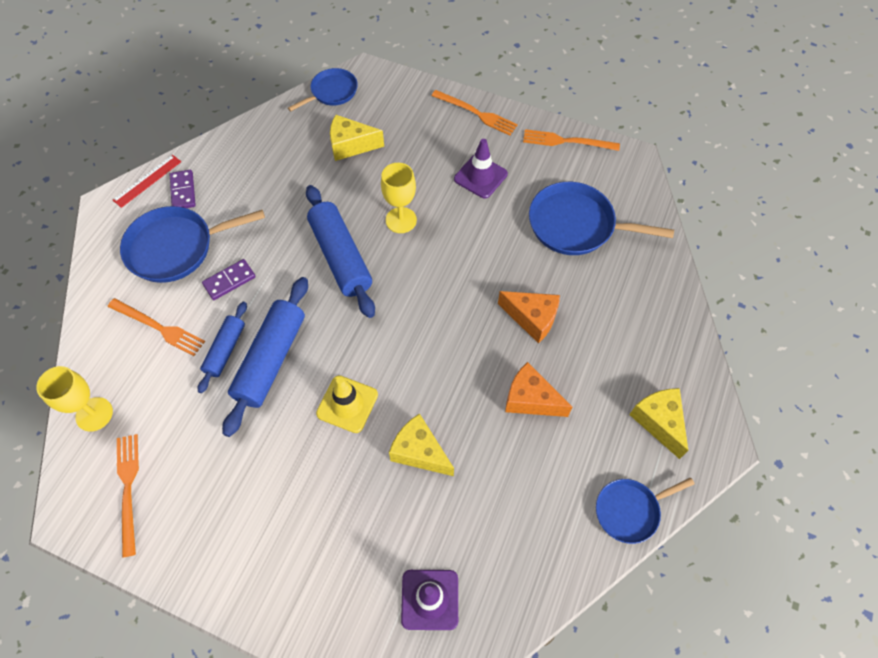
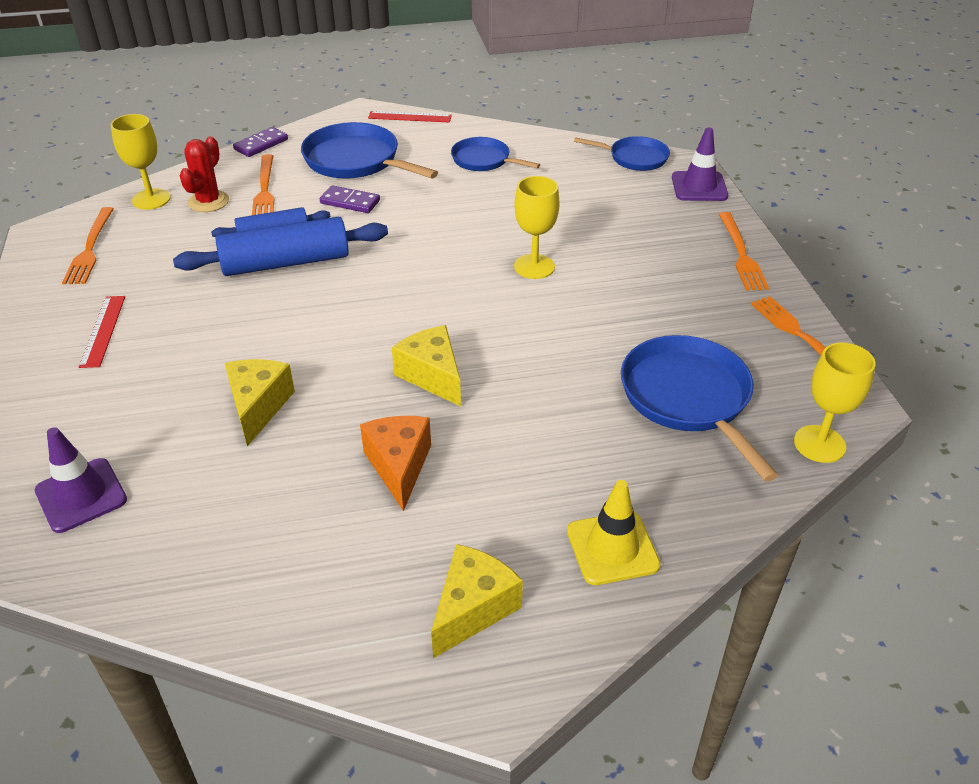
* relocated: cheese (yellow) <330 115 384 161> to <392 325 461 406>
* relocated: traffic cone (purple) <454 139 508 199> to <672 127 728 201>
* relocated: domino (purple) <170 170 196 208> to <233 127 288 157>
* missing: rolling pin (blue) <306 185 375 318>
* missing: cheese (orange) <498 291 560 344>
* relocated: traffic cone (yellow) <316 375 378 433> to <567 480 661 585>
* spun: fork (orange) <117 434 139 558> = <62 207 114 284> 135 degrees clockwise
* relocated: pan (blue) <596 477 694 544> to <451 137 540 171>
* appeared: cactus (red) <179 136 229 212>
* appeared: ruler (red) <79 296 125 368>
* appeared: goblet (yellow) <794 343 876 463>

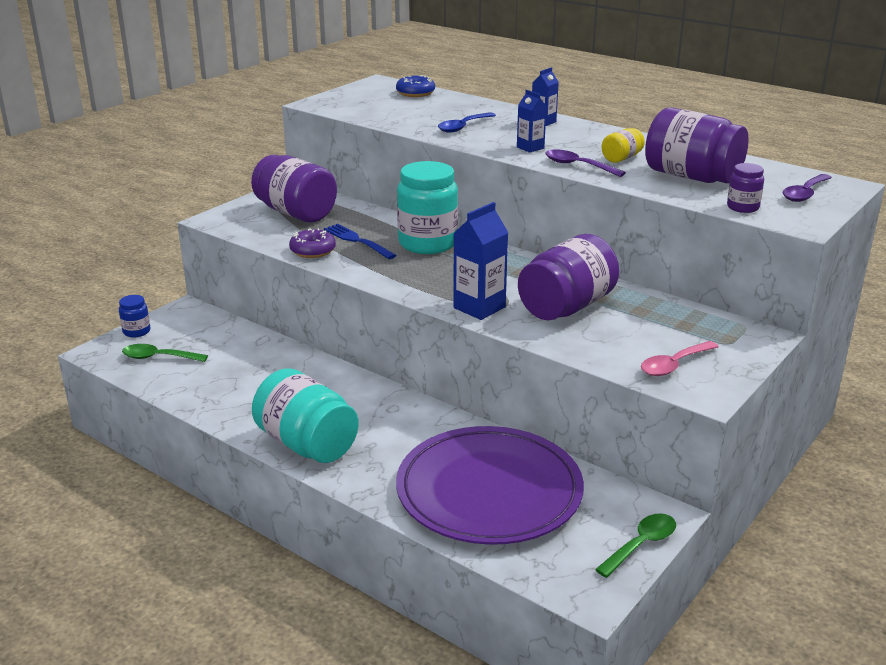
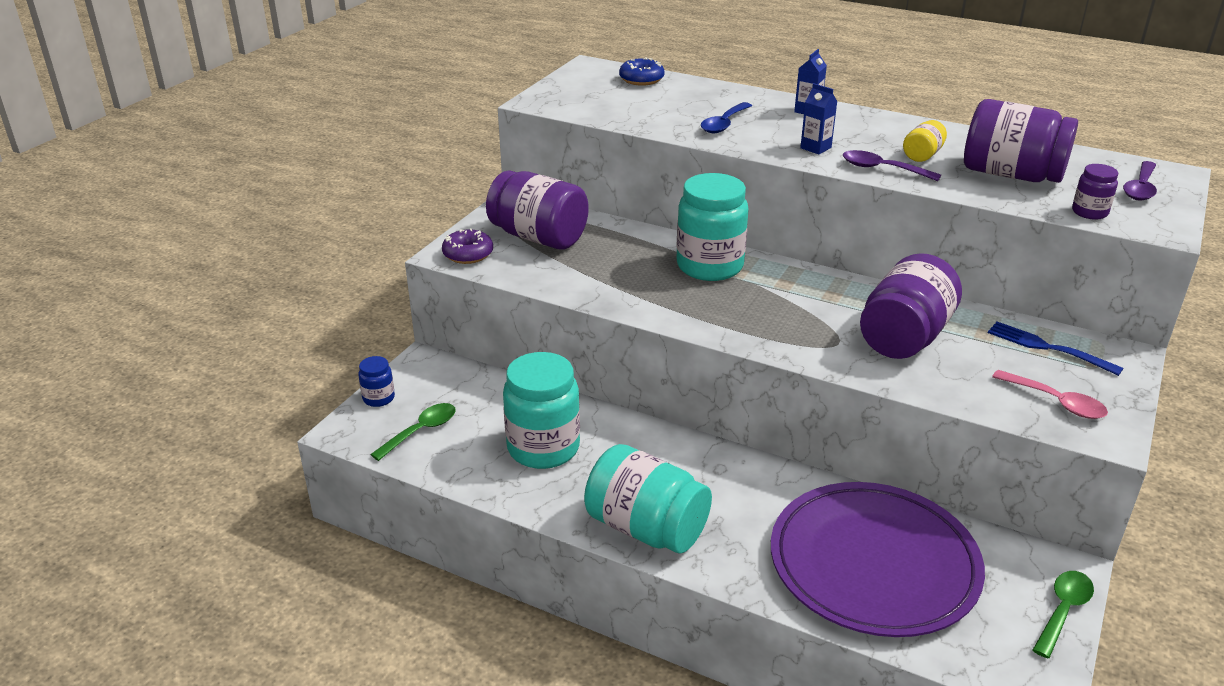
* missing: carton (blue) <453 202 508 320>
* relocated: fork (blue) <324 224 397 259> to <988 322 1123 376>
* relocated: donut (purple) <289 228 336 258> to <442 229 493 264>
* spun: spoon (pink) <641 341 719 376> = <992 370 1108 419> 90 degrees counterclockwise
* spun: spoon (green) <122 344 208 362> = <370 403 456 461> 135 degrees clockwise
* appeared: jar (turquoise) <503 352 580 469>

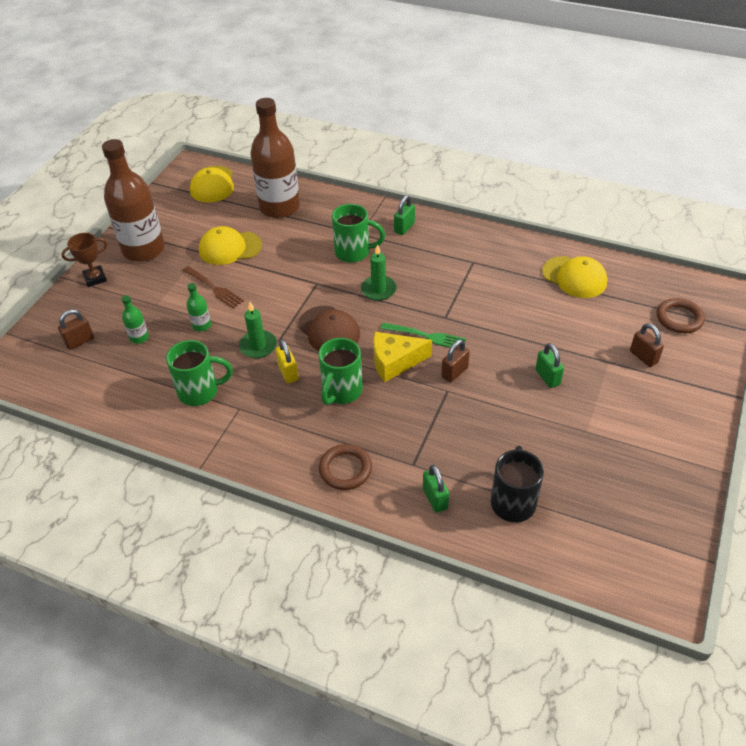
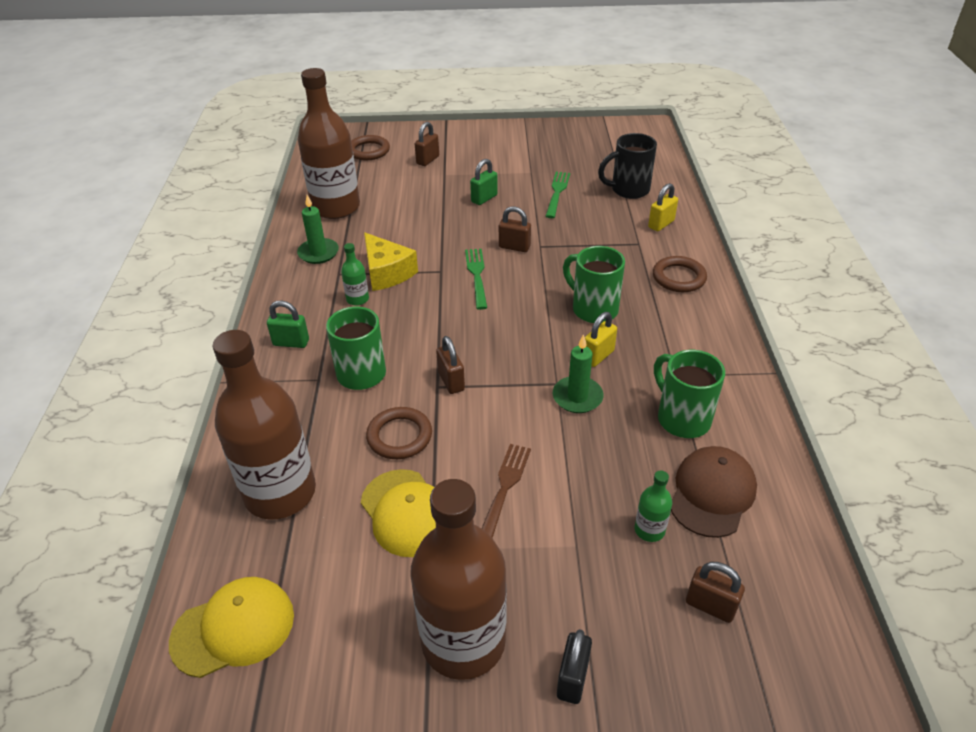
* exchanged: trophy (brown) <61 233 107 287> to padlock (black) <557 629 592 704>
* relocated: candle (green) <361 244 397 301> to <297 195 339 264>
* exchanged: cap (yellow) <542 256 607 298> to bottle (brown) <298 68 360 219>
* relocated: bottle (green) <186 283 211 331> to <341 243 369 306>
* relocated: cap (brown) <298 306 360 351> to <671 446 757 538>
* relocated: cheese (yellow) <373 332 432 382> to <364 232 418 291>
* spun: mug (green) <318 338 363 405> = <563 246 625 323> 135 degrees counterclockwise
* colour: padlock (green) <423 465 449 513> to padlock (yellow) <648 183 678 231>
* appeared: fork (green) <545 172 570 218>
* appeared: padlock (brown) <436 336 465 394>
* appeared: ring (brown) <366 407 432 459>

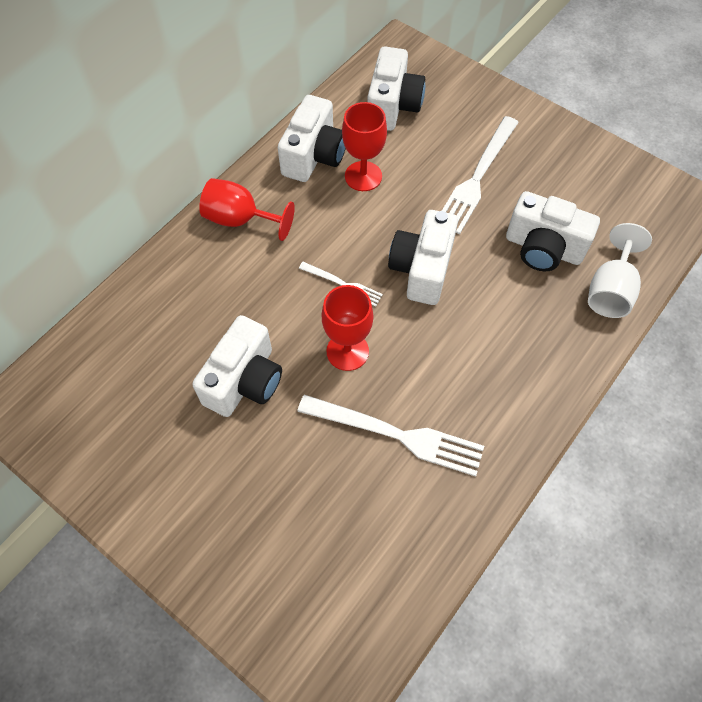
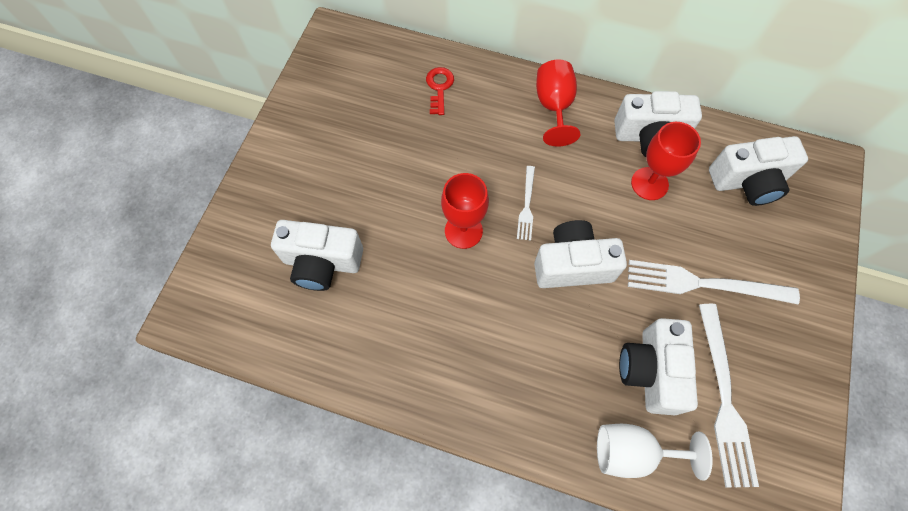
* relocated: camera (white) <192 315 282 417> to <271 220 363 291>
* relocated: fork (white) <297 395 484 477> to <699 304 759 488>
* appeared: key (red) <426 67 454 115>

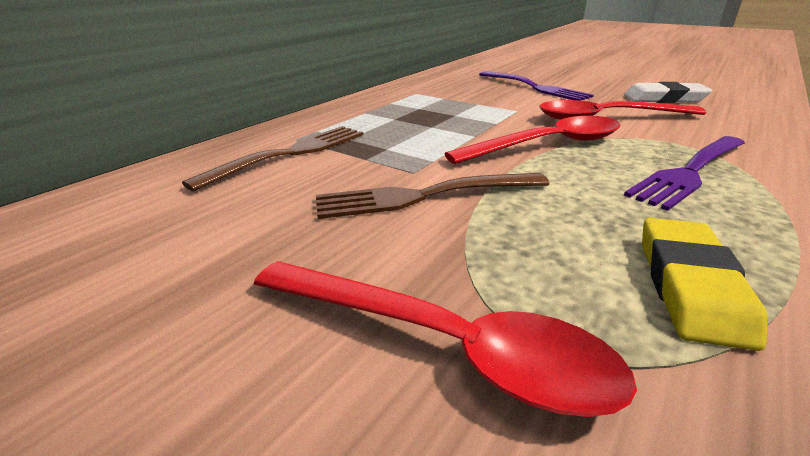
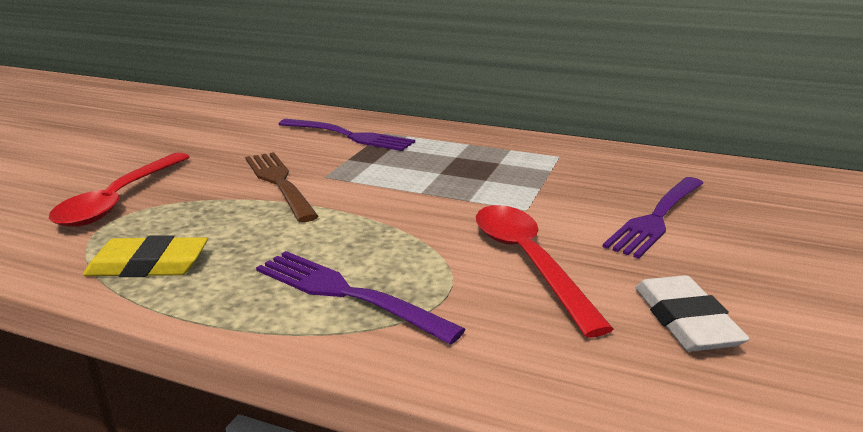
* missing: spoon (red) <445 116 621 164>
* colour: fork (brown) <182 126 363 191> to fork (purple) <279 119 415 151>

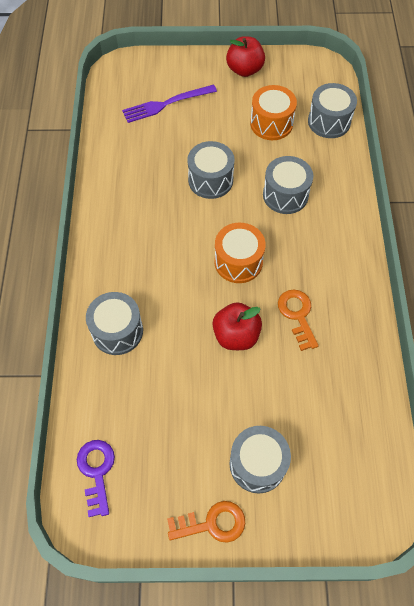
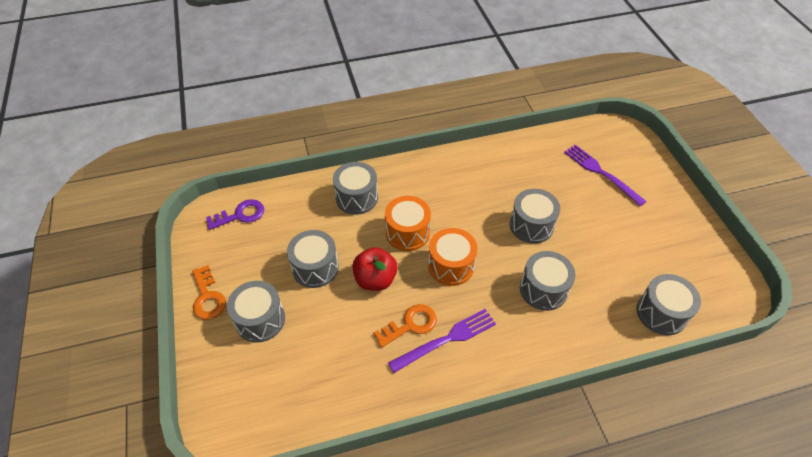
* missing: apple (red) <226 36 265 77>
* relocated: drum (orange) <250 85 297 140> to <385 196 431 251>
* appeared: drum (grey) <287 230 339 288>
* appeared: fork (purple) <388 309 496 373>

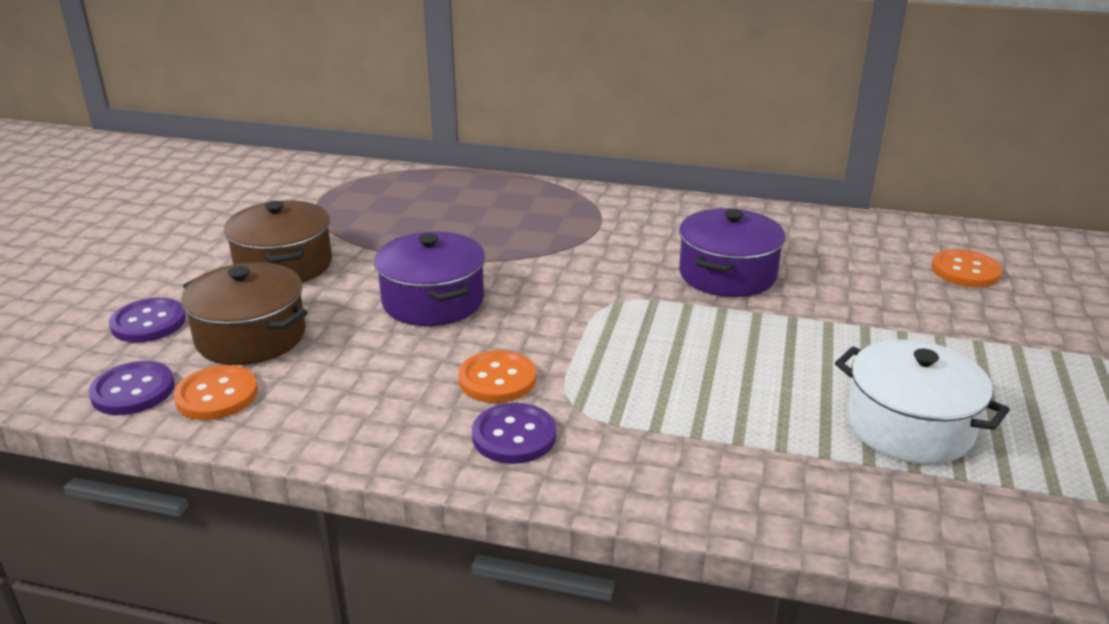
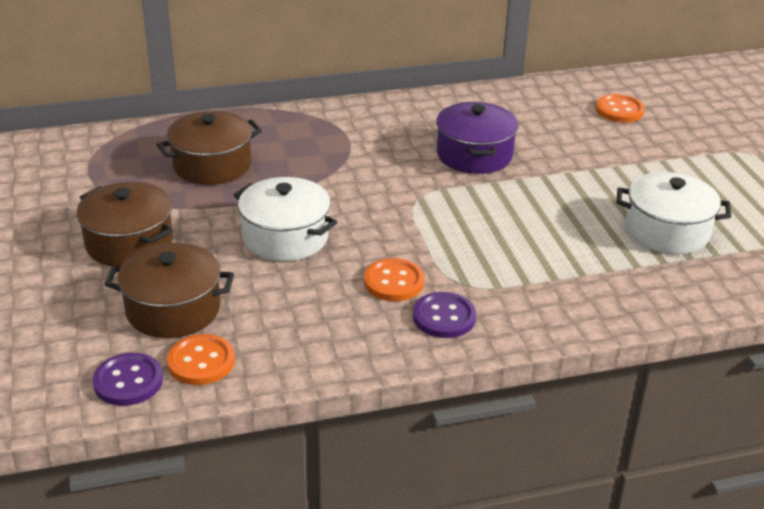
* colour: pot (purple) <374 231 485 326> to pot (white) <234 177 337 261>
* missing: button (purple) <109 298 186 343>
* appeared: pot (brown) <157 111 262 185>

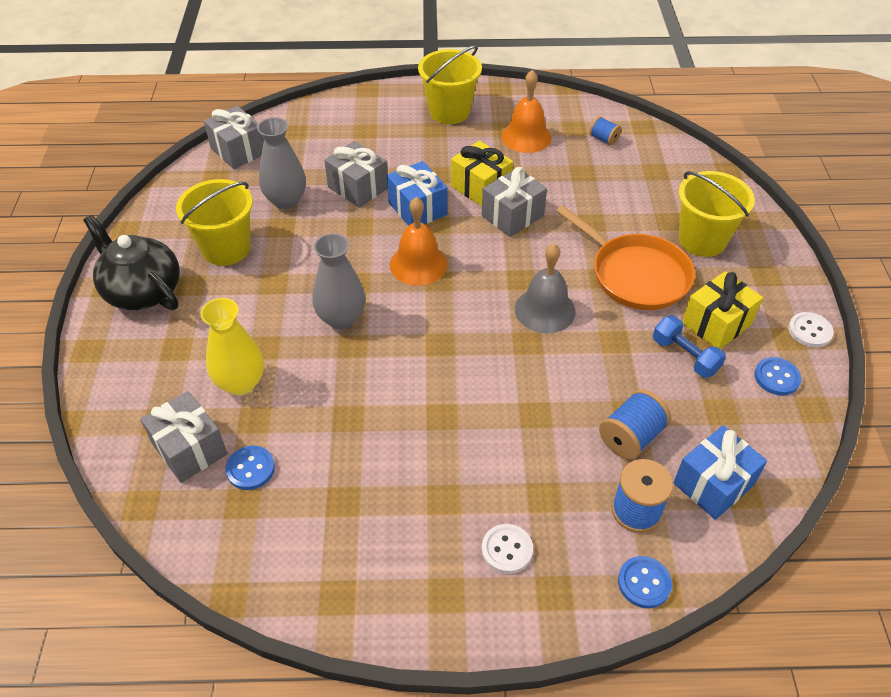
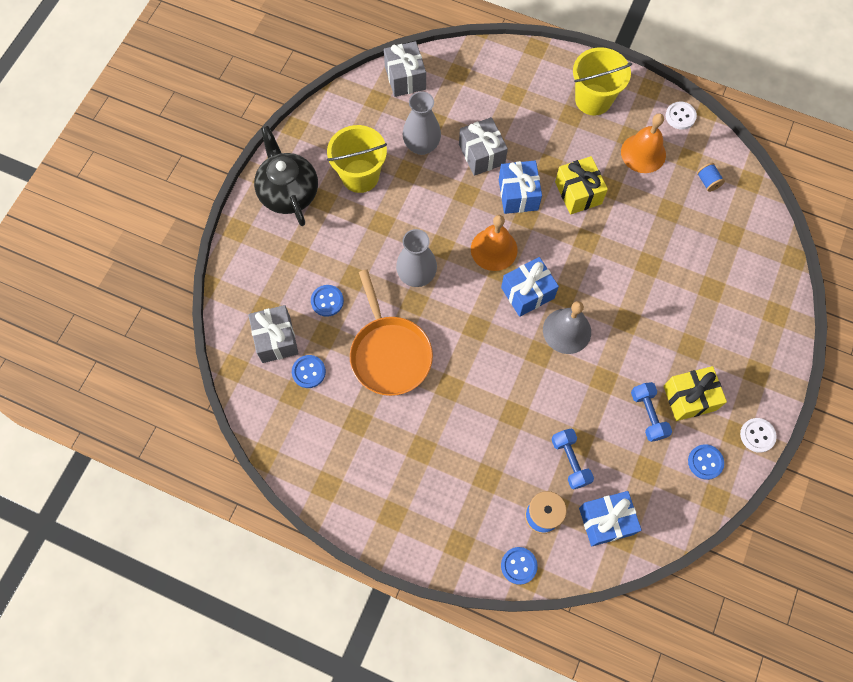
* missing: gift (grey) <482 167 547 237>
* missing: bucket (yellow) <678 171 755 257>
* relocated: pan (orange) <556 205 695 310> to <350 269 433 396>
* exchanged: vase (yellow) <201 298 264 395> to button (blue) <311 285 344 317>
* exchanged: spool (blue) <599 389 671 460> to dumbbell (blue) <552 429 594 490>
* relocated: button (white) <482 524 533 574> to <666 102 697 129>
* appeared: gift (blue) <501 257 559 317>

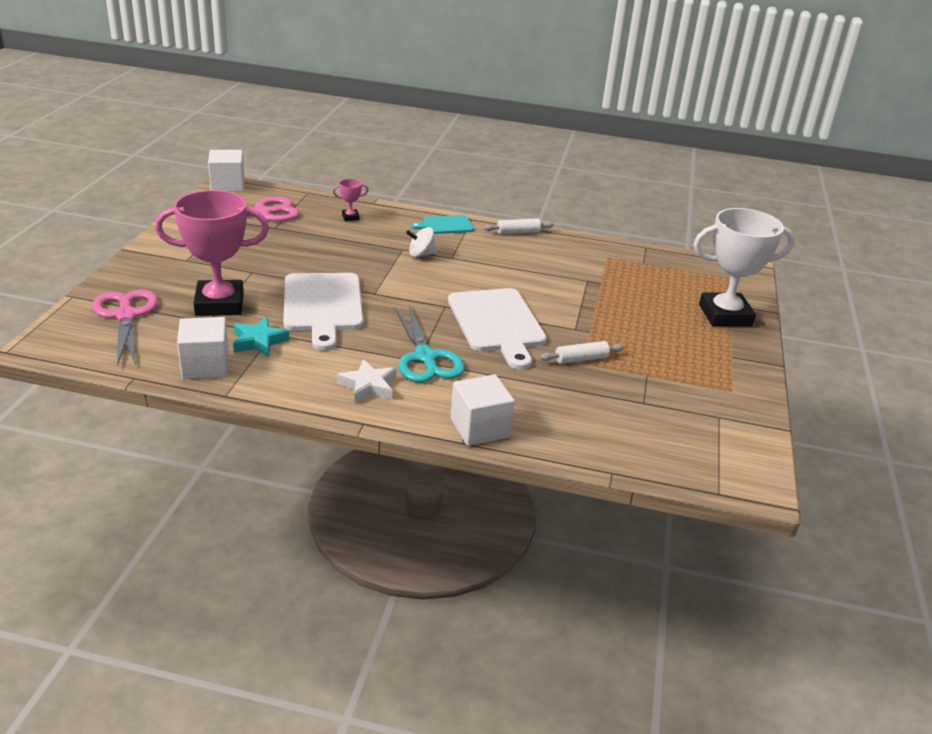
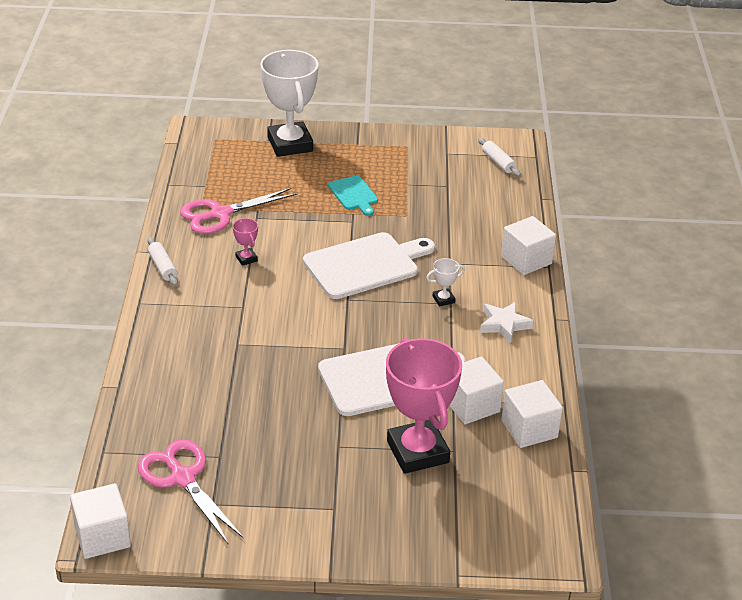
* relocated: trophy (pink) <333 179 369 221> to <233 218 258 266>
* relocated: cutting board (turquoise) <410 215 474 234> to <328 175 378 216>
* missing: spinning top (white) <406 227 437 257>
* relocated: scissors (pink) <92 289 158 365> to <180 188 297 234>
* exchanged: scissors (turquoise) <395 305 465 382> to trophy (white) <426 258 465 306>
* exchanged: star (turquoise) <233 317 289 357> to cube (white) <449 356 504 424>
* relocated: rolling pin (white) <540 341 624 364> to <478 138 521 177>

